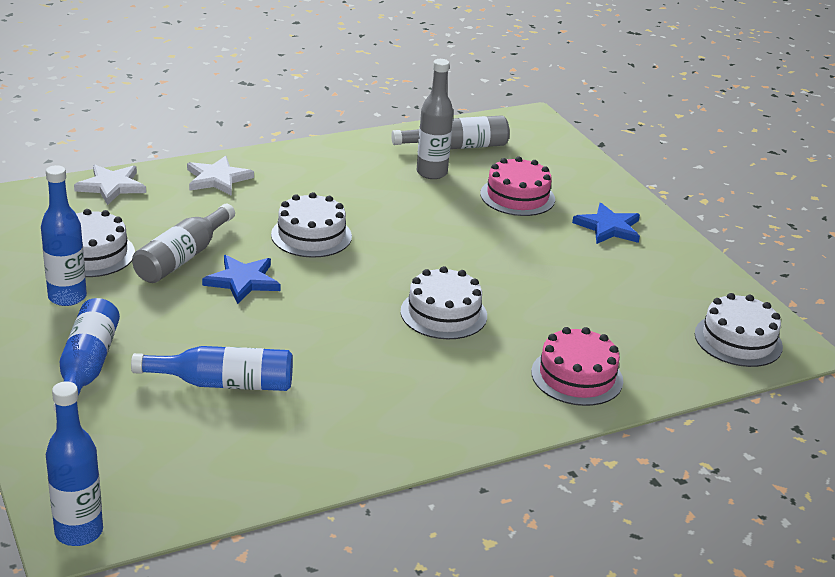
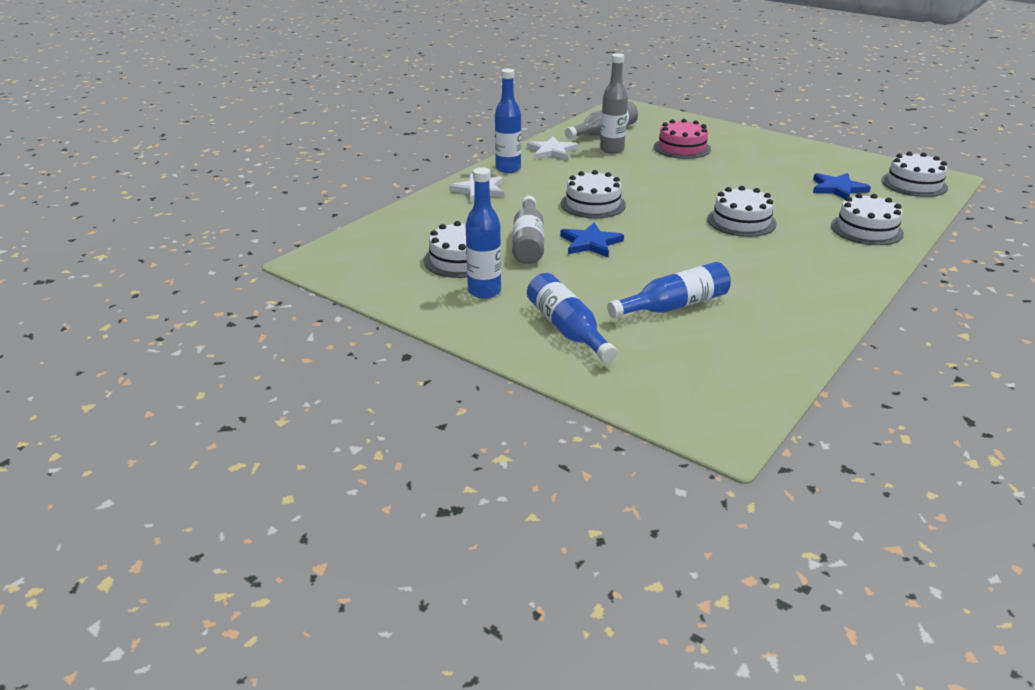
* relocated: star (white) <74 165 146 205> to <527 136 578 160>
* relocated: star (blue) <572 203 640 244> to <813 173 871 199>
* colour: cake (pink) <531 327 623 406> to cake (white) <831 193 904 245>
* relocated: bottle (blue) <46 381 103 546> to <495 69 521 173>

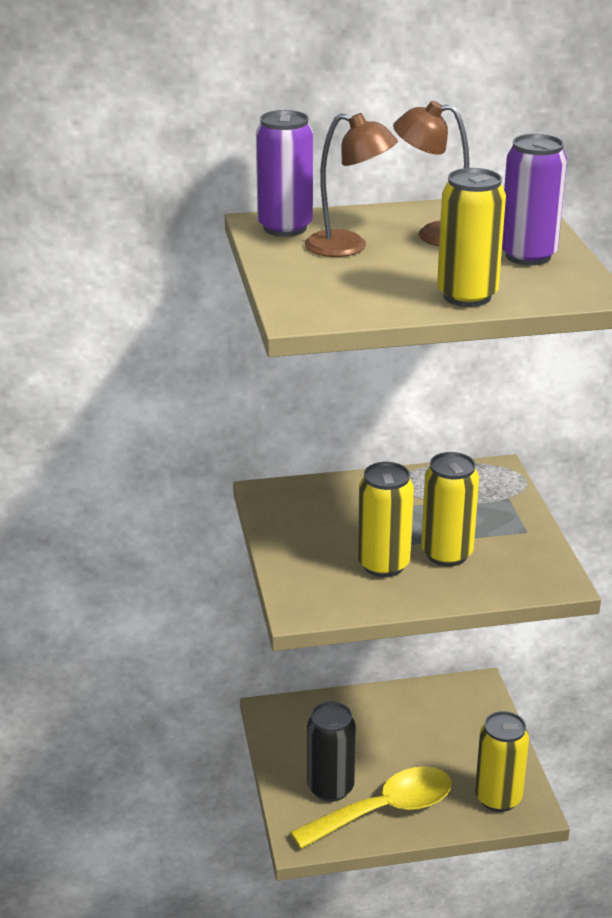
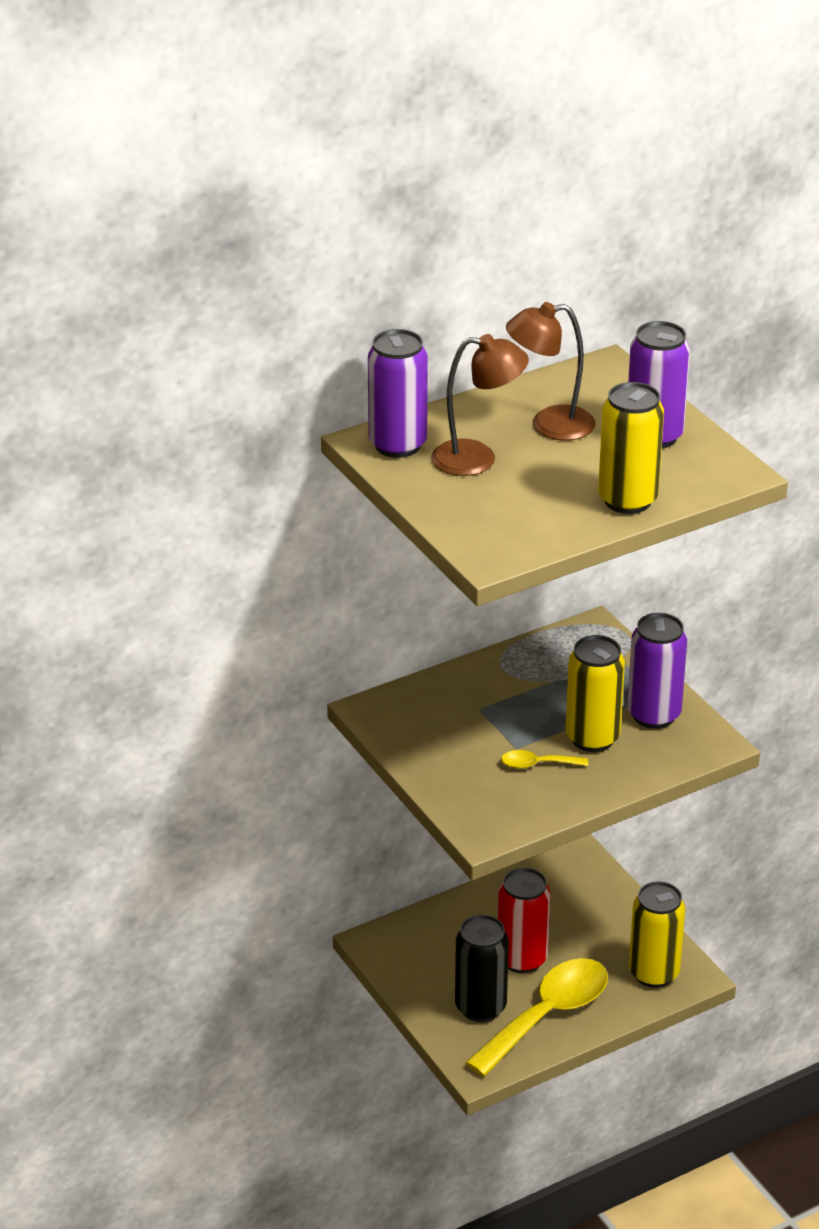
* exchanged: can (yellow) <358 462 414 577> to spoon (yellow) <501 750 588 769>
* appeared: can (purple) <627 613 687 729>
* appeared: can (red) <498 868 551 973>

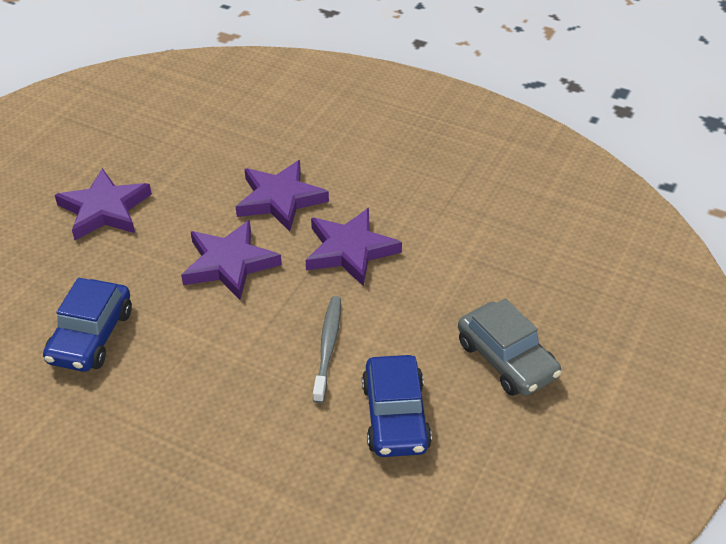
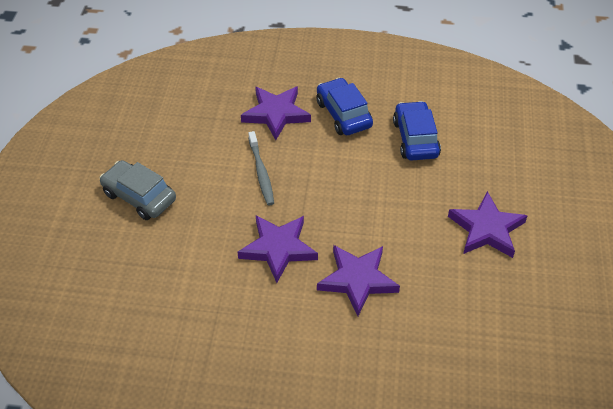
* relocated: star (purple) <181 220 282 300> to <241 86 311 140>
* relocated: car (blue) <362 355 432 457> to <316 78 373 135>

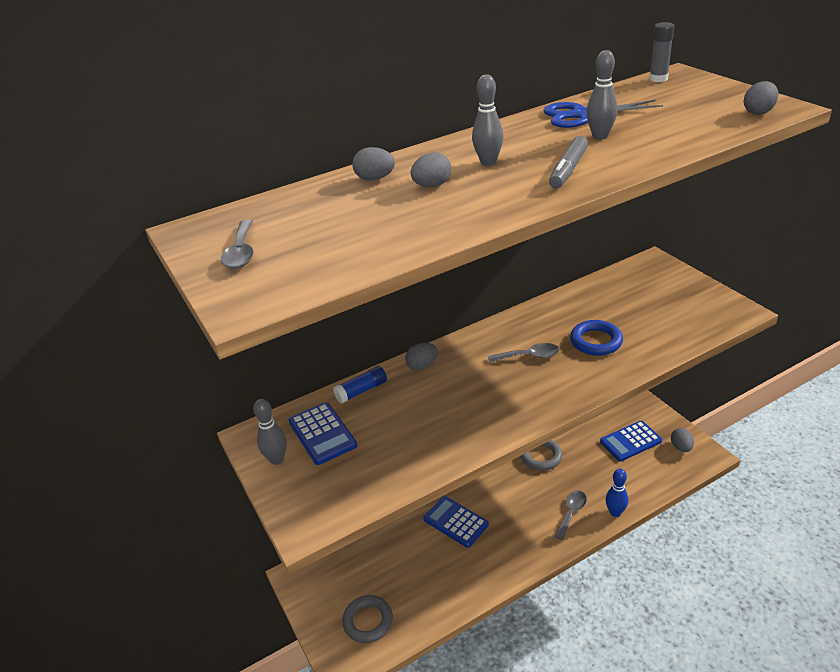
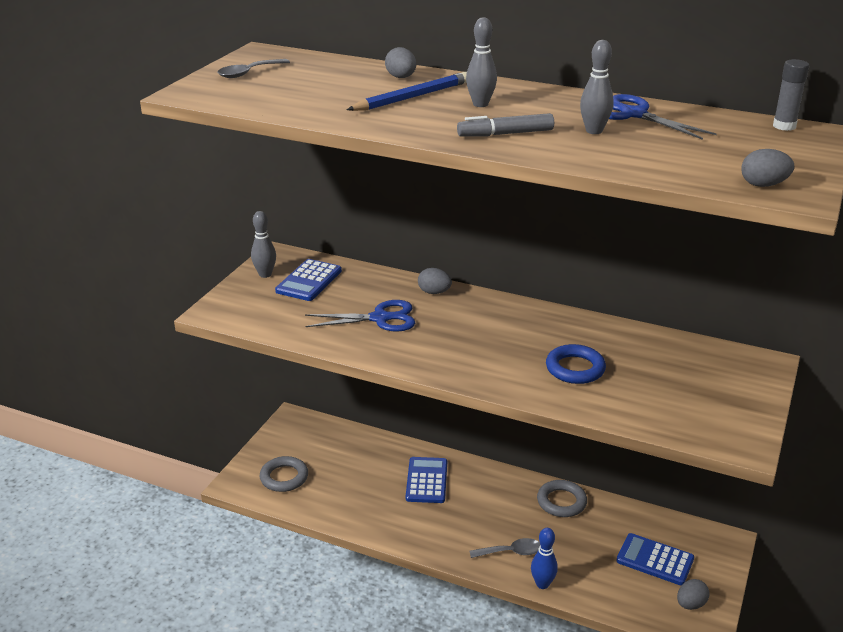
* exchanged: egg (grey) <411 152 452 187> to pencil (blue) <347 72 467 111>
* missing: spoon (grey) <488 343 559 363>
* missing: glue stick (blue) <333 366 387 404>
* appeared: scissors (blue) <305 300 415 332>

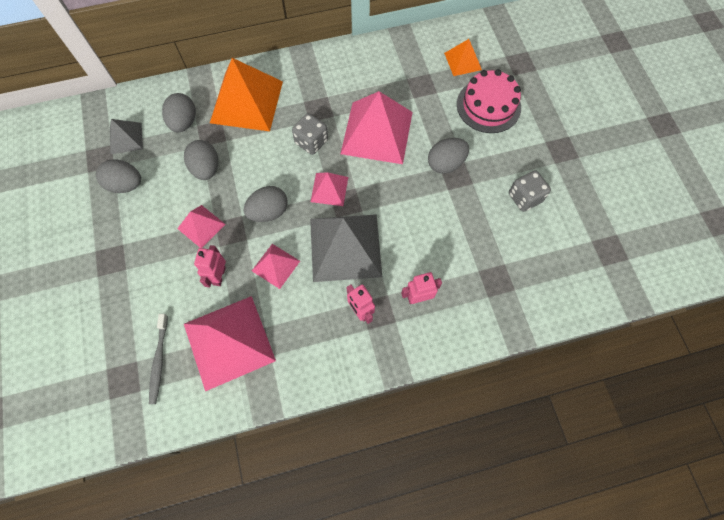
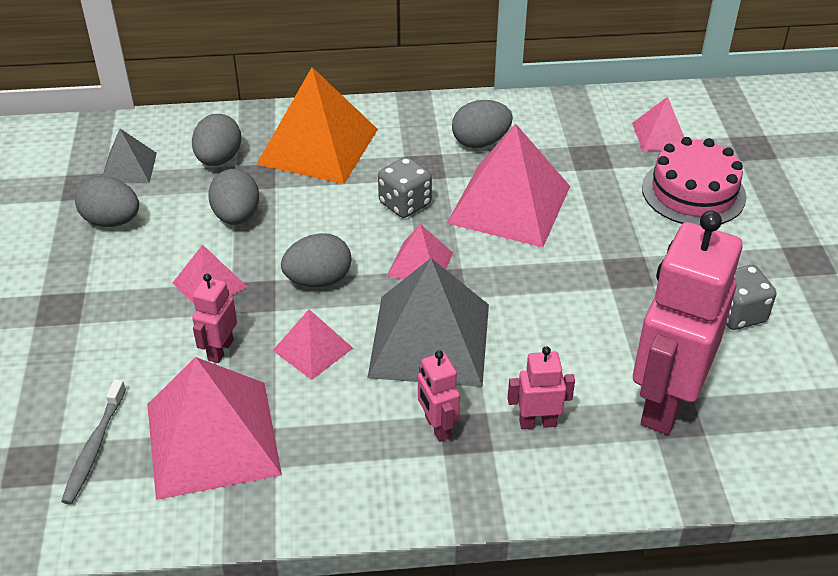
* colour: pyramid (orange) <444 39 482 76> to pyramid (pink) <632 97 684 151>
* relocated: egg (grey) <428 138 469 174> to <452 100 513 148>
* appeared: robot (pink) <633 211 743 435>

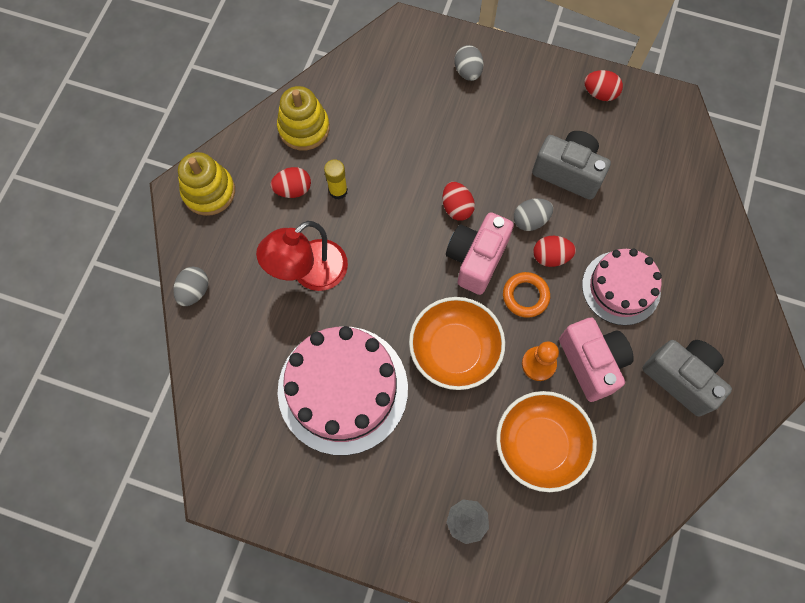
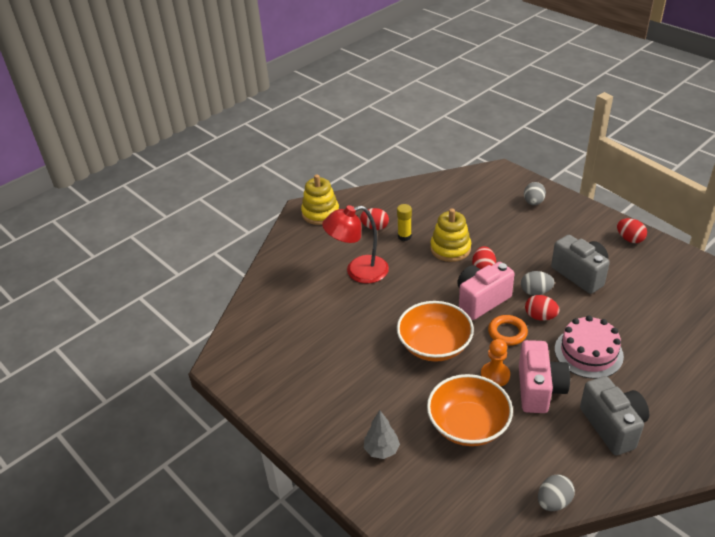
* relocated: stacking toy (yellow) <277 86 330 150> to <430 209 471 262>
* relocated: egg (grey) <173 267 208 306> to <538 475 575 511>
* missing: cake (pink) <278 326 408 455>

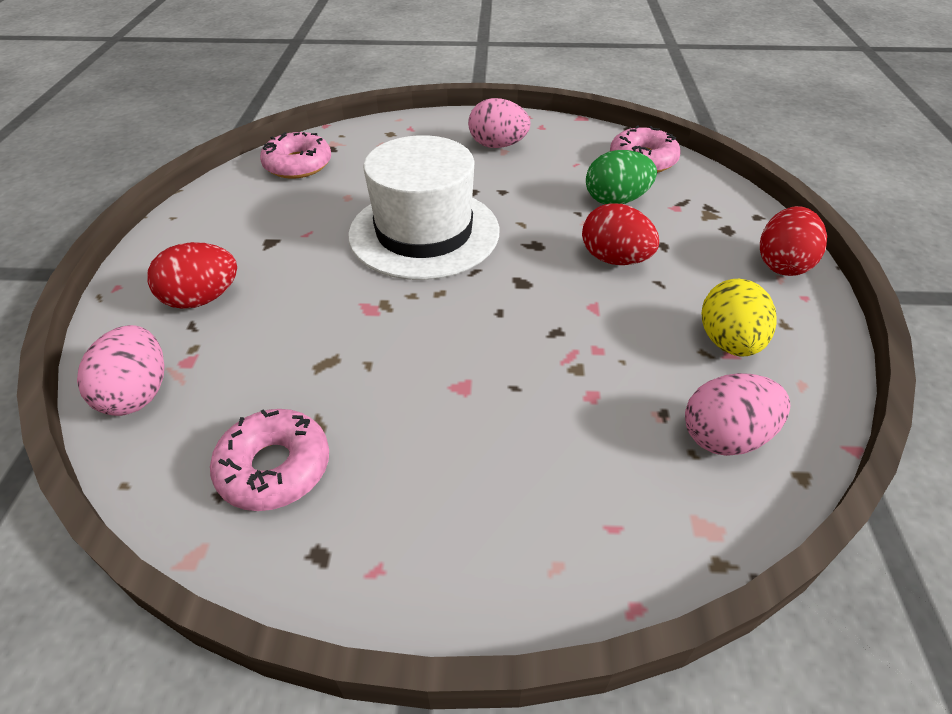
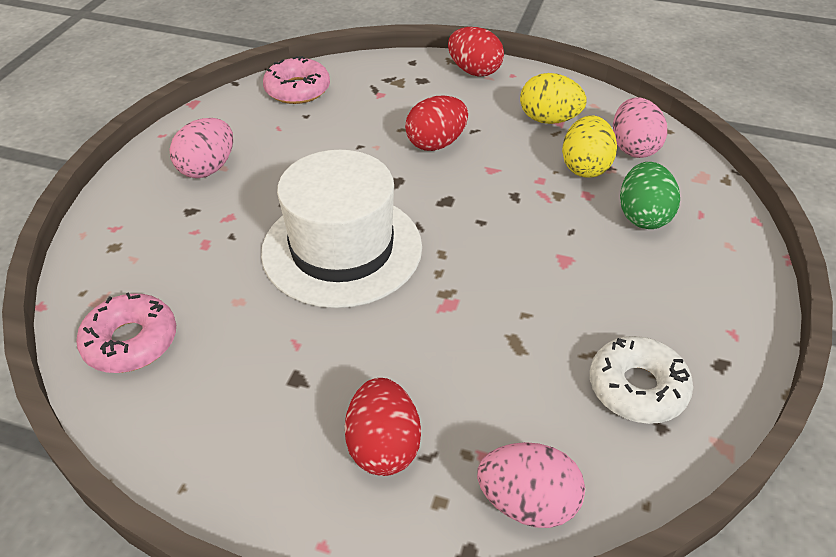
* relocated: egg (green) <586 150 657 204> to <620 162 680 229>
* colour: donut (pink) <210 409 329 511> to donut (white) <590 336 693 424>
* appeared: egg (yellow) <562 116 617 178>

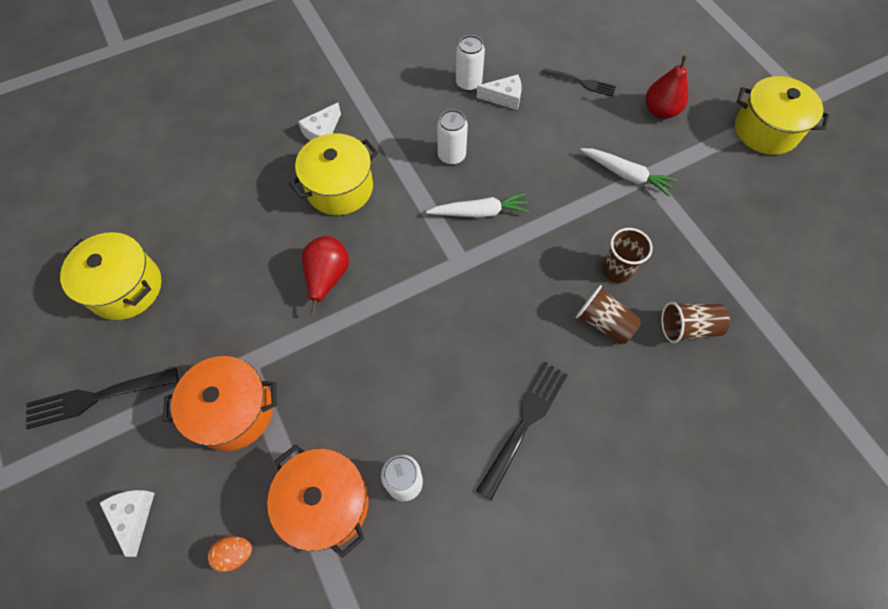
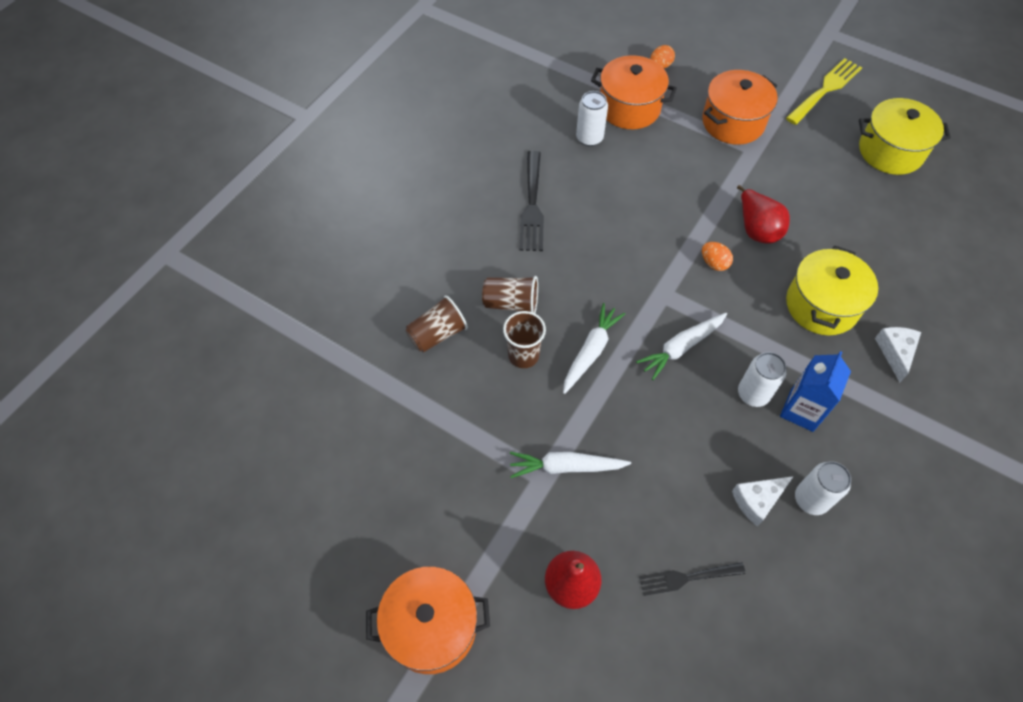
* colour: pot (yellow) <735 76 829 155> to pot (orange) <366 567 490 674>
* colour: fork (black) <26 368 178 429> to fork (yellow) <786 58 862 125>
* missing: cheese (white) <100 490 155 557>
* appeared: egg (orange) <702 242 733 271>
* appeared: carrot (white) <563 303 625 394>
* appeared: carton (blue) <780 351 851 432>

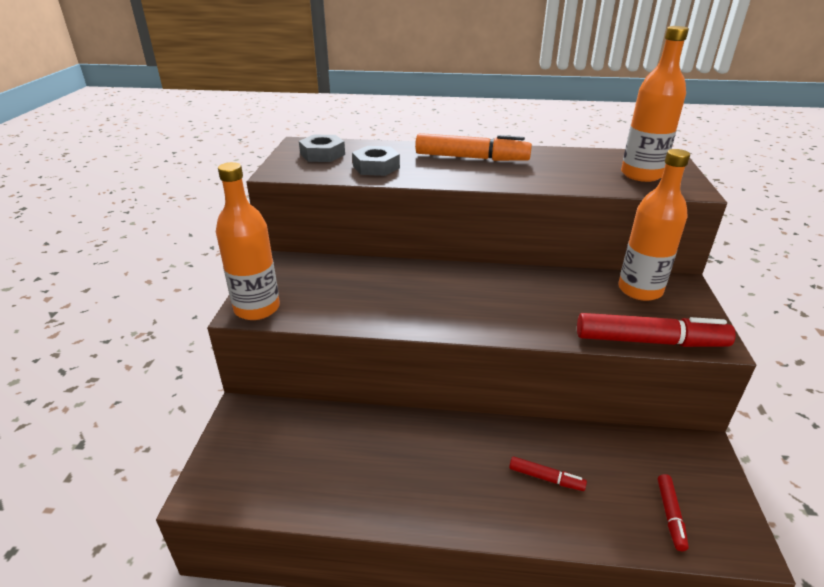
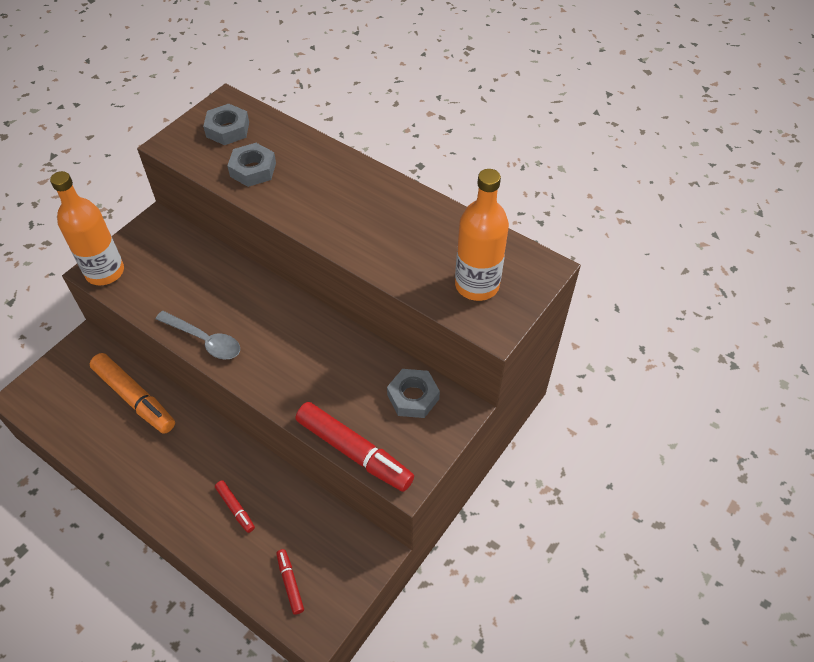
* relocated: marker (orange) <415 133 532 161> to <90 353 175 434>
* exchanged: bottle (orange) <618 149 690 301> to nut (grey) <387 369 440 418>
* spun: marker (red) <658 474 689 551> = <276 549 304 615> 120 degrees clockwise
* appeared: spoon (grey) <156 311 240 360>

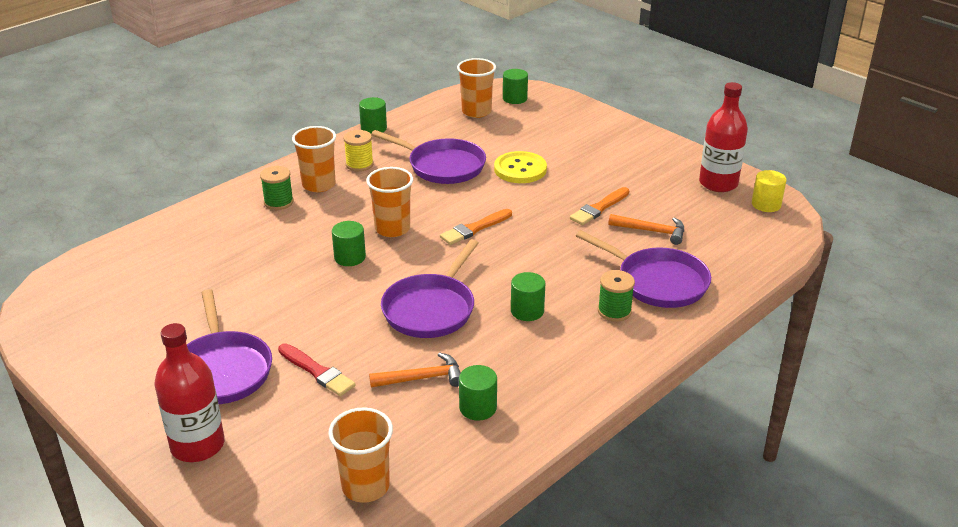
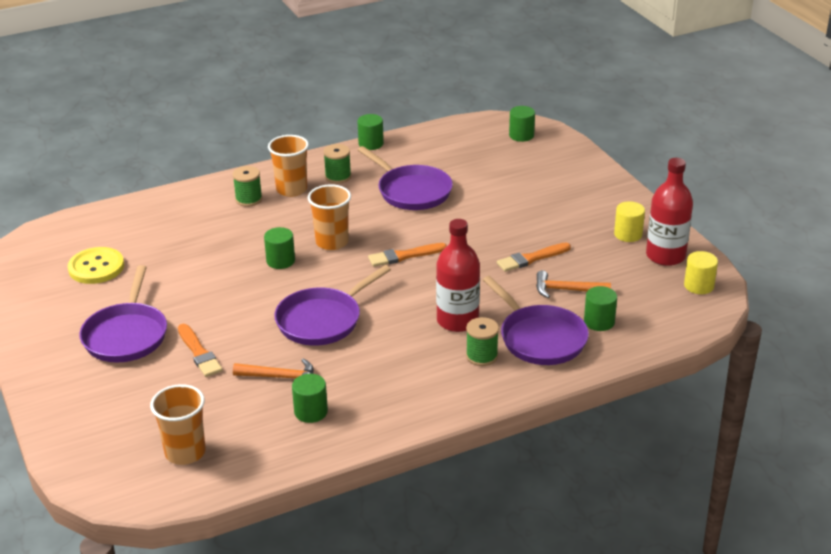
* missing: cup (orange) <457 58 496 118>
* colour: spool (yellow) <344 130 374 172> to spool (green) <323 144 351 184>
* relocated: button (yellow) <494 151 547 183> to <68 247 124 284>
* spun: hammer (orange) <608 214 684 245> = <536 270 611 298> 150 degrees clockwise
* relocated: cylinder (green) <511 272 545 321> to <584 286 617 331>
* relocated: bottle (red) <154 323 225 462> to <436 219 480 332>
* colour: brush (red) <278 343 356 396> to brush (orange) <178 324 223 377>
* appeared: cylinder (yellow) <614 201 645 242>

